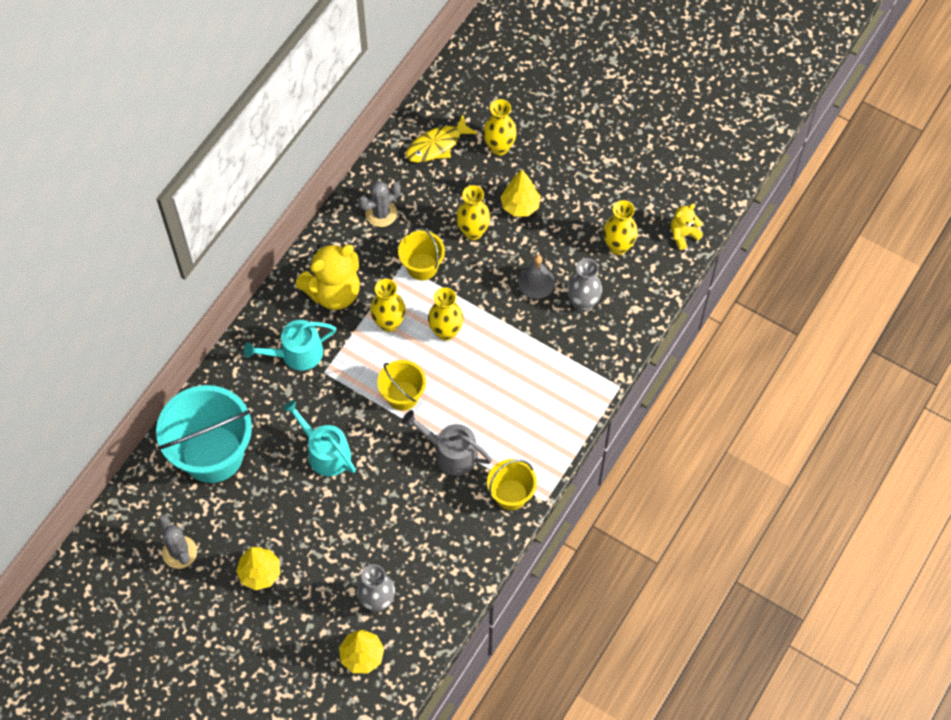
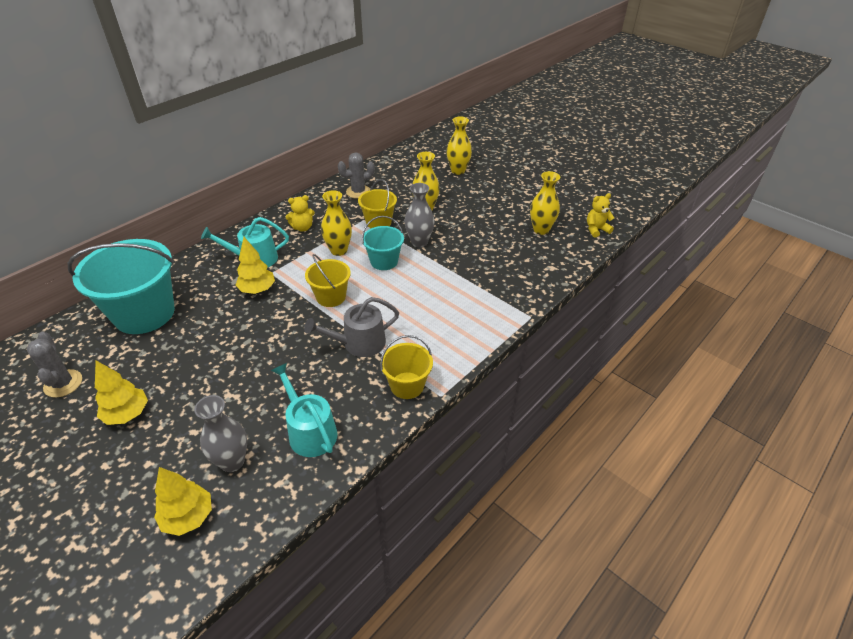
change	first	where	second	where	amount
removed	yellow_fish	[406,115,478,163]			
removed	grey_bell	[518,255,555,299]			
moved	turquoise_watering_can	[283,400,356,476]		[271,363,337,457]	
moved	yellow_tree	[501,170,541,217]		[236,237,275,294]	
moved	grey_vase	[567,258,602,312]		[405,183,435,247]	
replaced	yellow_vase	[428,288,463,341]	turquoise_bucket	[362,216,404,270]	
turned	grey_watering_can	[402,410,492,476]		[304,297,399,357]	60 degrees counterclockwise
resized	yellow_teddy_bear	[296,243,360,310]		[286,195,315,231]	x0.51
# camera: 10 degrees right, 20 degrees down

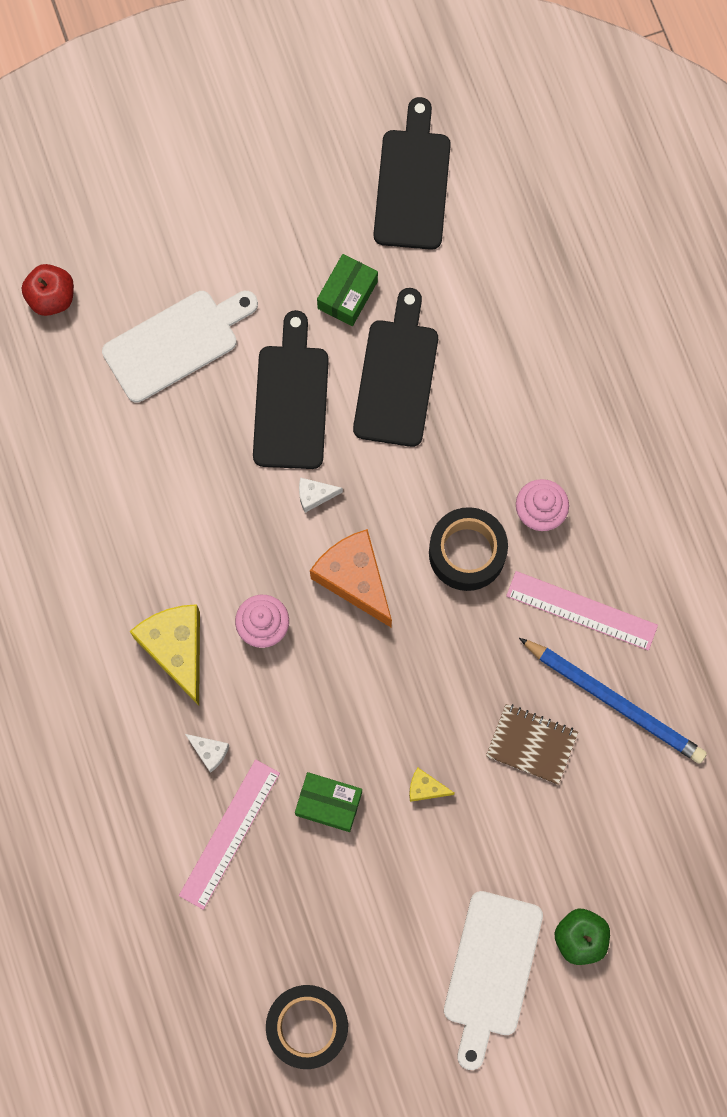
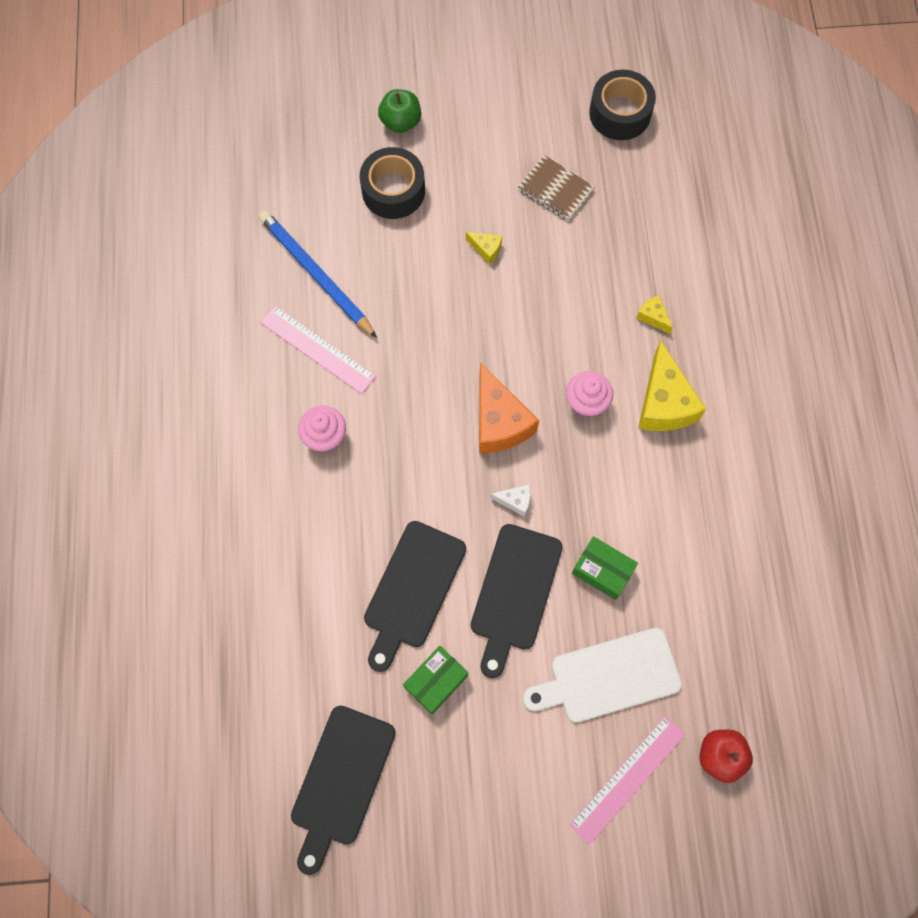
change	first	where	second	where	amount
removed	white_cutting_board	[444,891,543,1070]			
moved	pink_ruler	[179,759,280,910]		[569,716,686,845]	
moved	green_box	[295,772,362,832]		[572,536,638,600]	
moved	black_tape	[429,507,508,591]		[360,147,425,219]	
moved	brown_notebook	[486,704,578,785]		[518,155,595,221]	
recoloured	white_cheese	[185,734,229,773]	yellow_cheese	[636,295,673,334]	
# camera: 165 degrees left, 5 degrees down

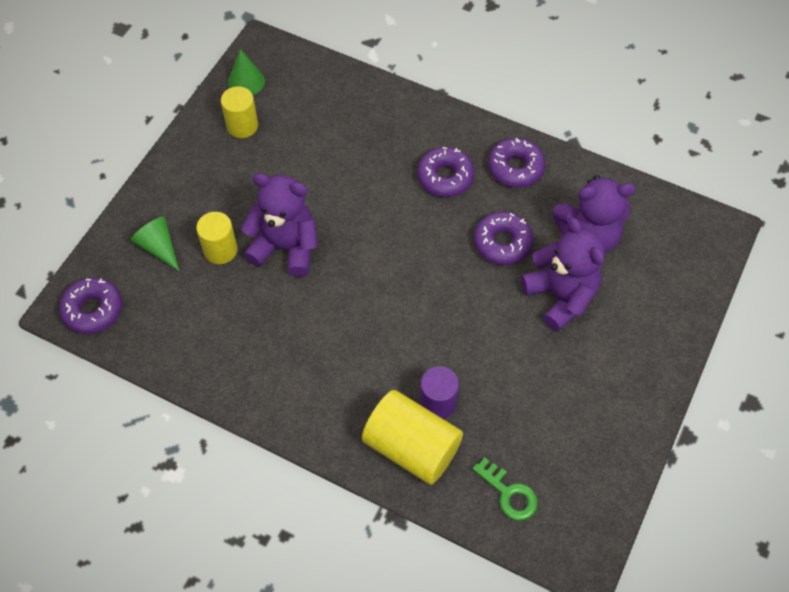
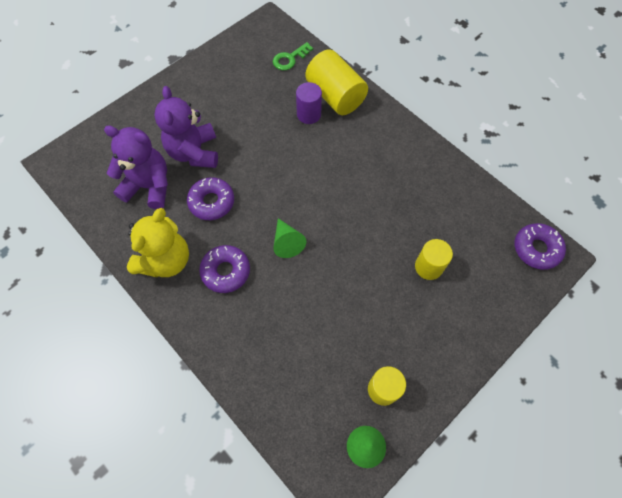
change	first	where	second	where	amount
removed	purple_teddy_bear	[241,173,318,277]			
moved	green_cone	[130,216,179,271]		[273,218,307,258]	
replaced	purple_donut	[488,138,545,188]	yellow_teddy_bear	[127,208,189,277]	
turned	green_key	[473,458,538,520]		[273,42,313,70]	105 degrees counterclockwise
# camera: 160 degrees left, 5 degrees up

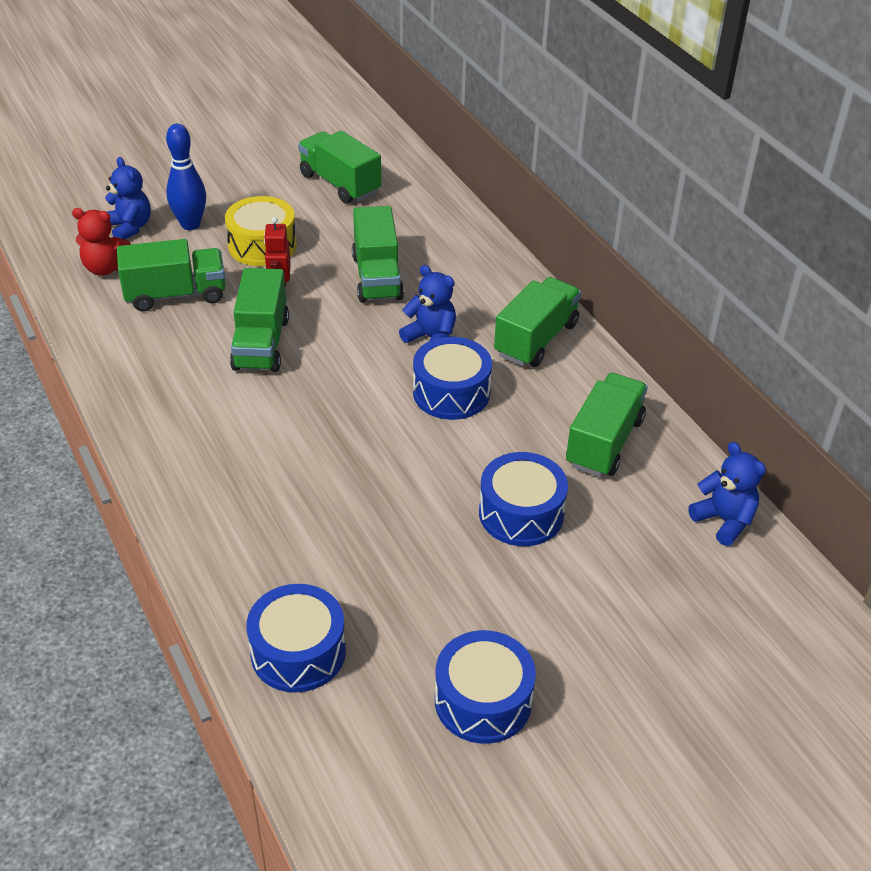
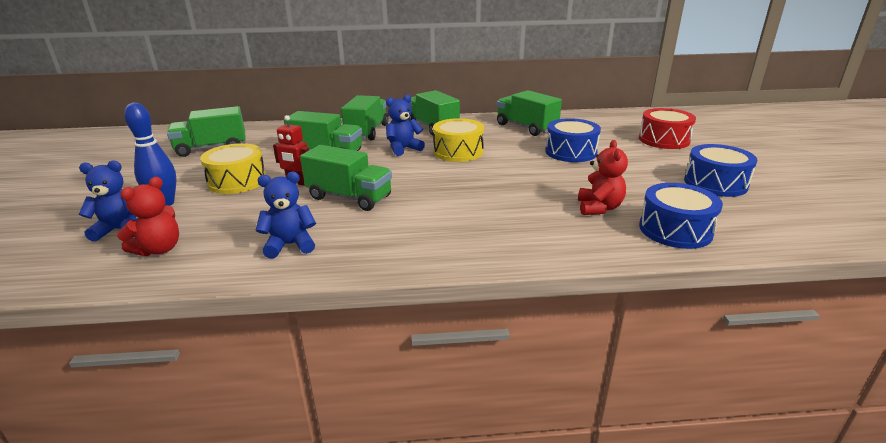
change	first	where	second	where	amount
added			red_teddy_bear	[578,140,628,215]	
added			red_drum	[639,108,696,149]	
moved	green_truck	[117,239,225,312]		[341,95,389,140]	
moved	blue_teddy_bear	[688,442,766,546]		[256,172,316,258]	
recoloured	blue_drum	[413,337,492,420]	yellow_drum	[433,118,484,162]	
# camera: 65 degrees left, 15 degrees down

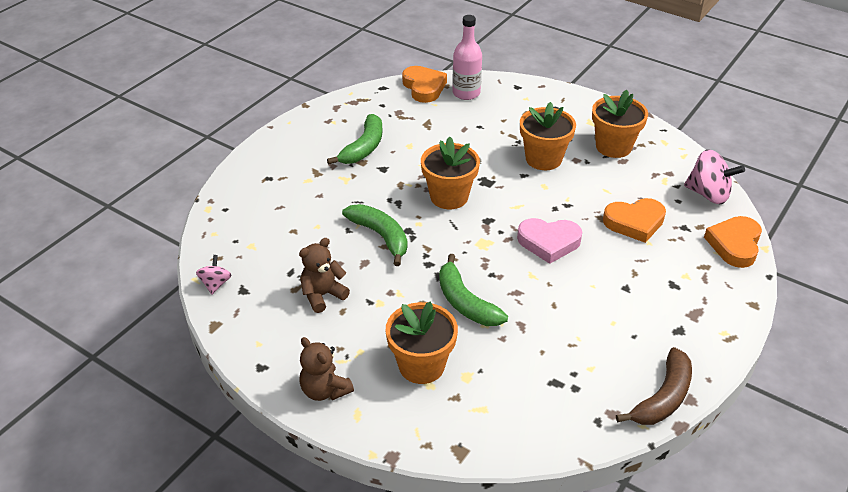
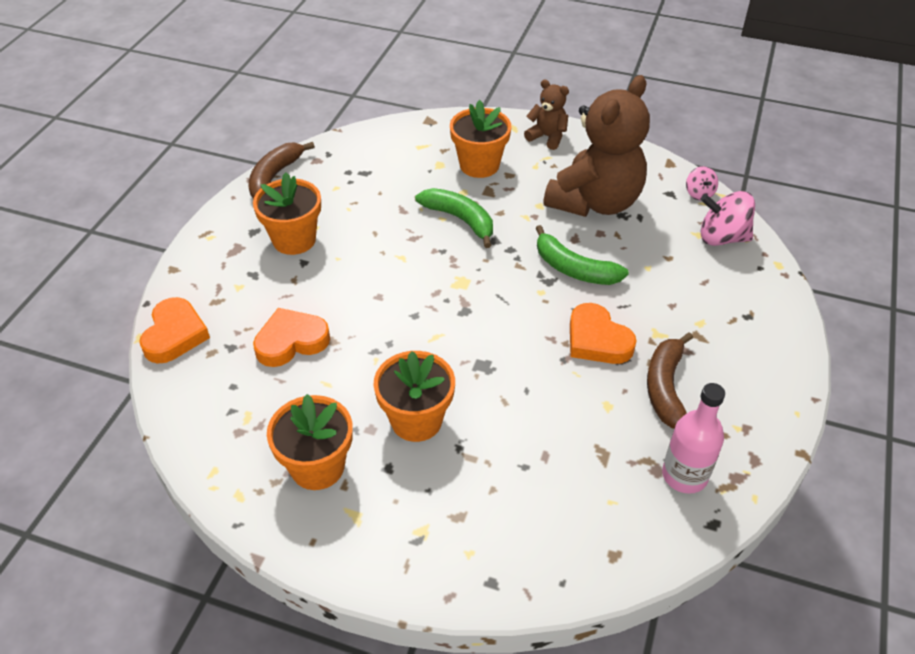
change	first	where	second	where	amount
removed	pink_heart	[517,218,582,264]			
moved	orange_heart	[402,66,447,103]		[570,303,636,364]	
moved	orange_flower_pot	[421,136,480,209]		[253,172,321,255]	
moved	pink_bottle	[452,15,482,100]		[662,383,725,494]	
moved	pink_spinning_top	[684,149,745,204]		[701,191,755,246]	
recoloured	green_banana	[327,114,383,164]	brown_banana	[647,332,693,429]	
resized	brown_teddy_bear	[299,238,350,313]		[543,75,650,217]	x2.13
# camera: 165 degrees right, 5 degrees up

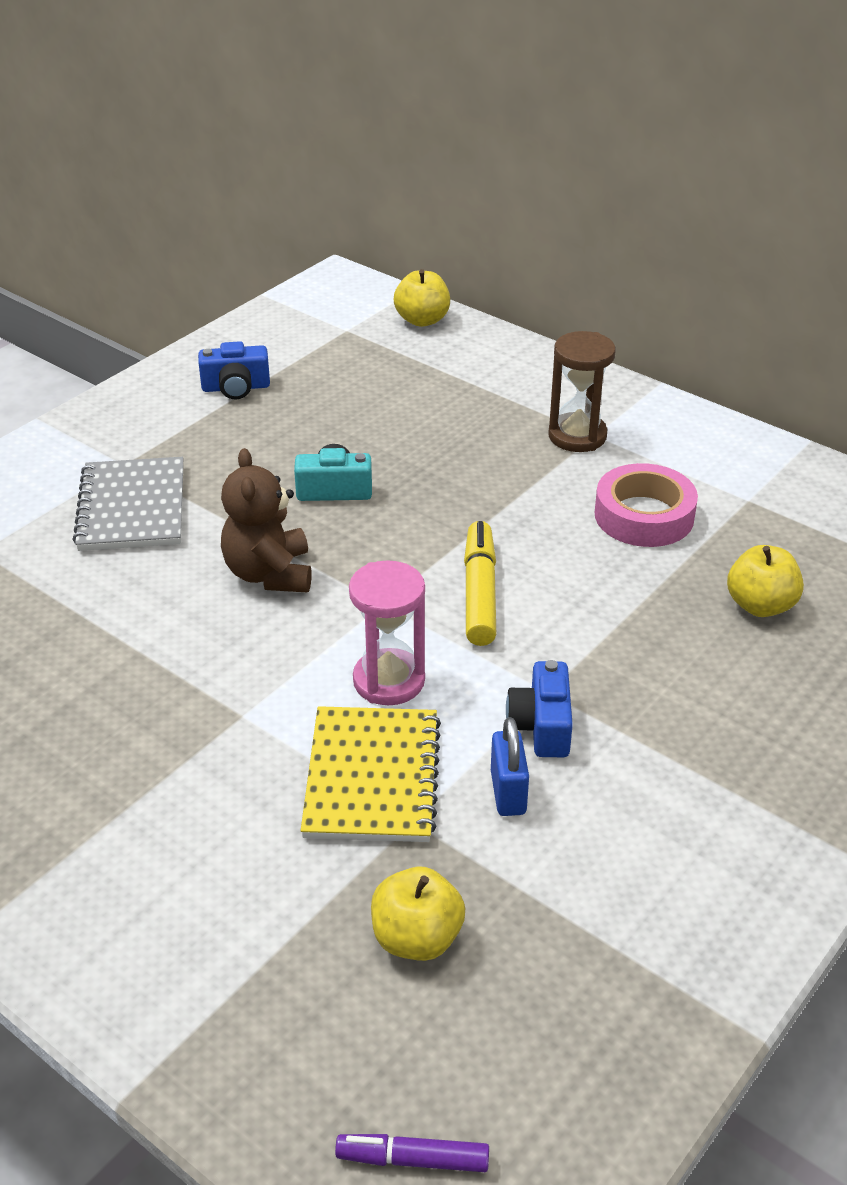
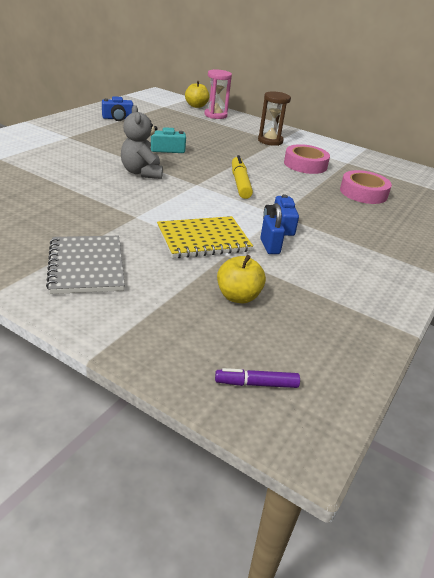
change	first	where	second	where	amount
moved	grey_notebook	[72,457,183,551]		[46,236,125,294]	
moved	pink_hourglass	[349,560,425,705]		[204,69,232,119]	
replaced	yellow_apple	[727,545,804,617]	pink_tape	[340,170,392,204]	
recoloured	brown_teddy_bear	[221,448,312,592]	grey_teddy_bear	[121,105,163,179]	
turned	yellow_notebook	[300,706,441,842]		[157,216,253,258]	75 degrees clockwise
# camera: 10 degrees left, 5 degrees down

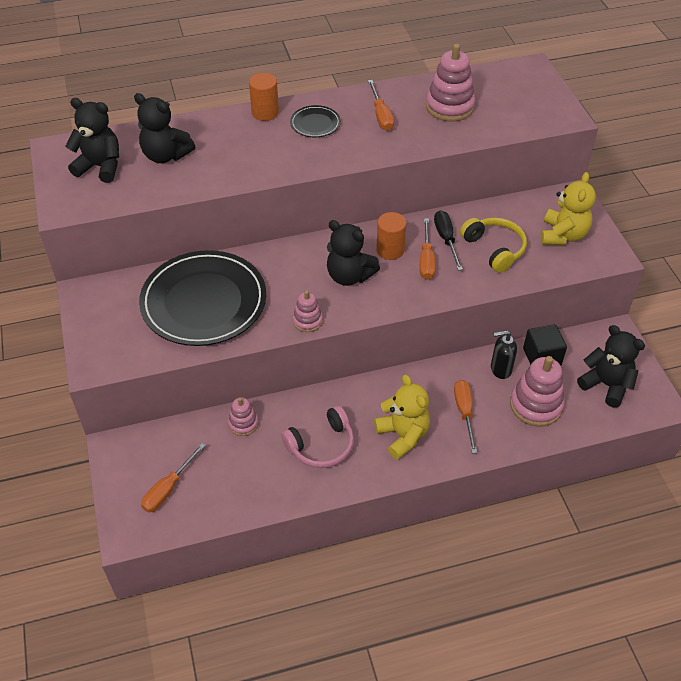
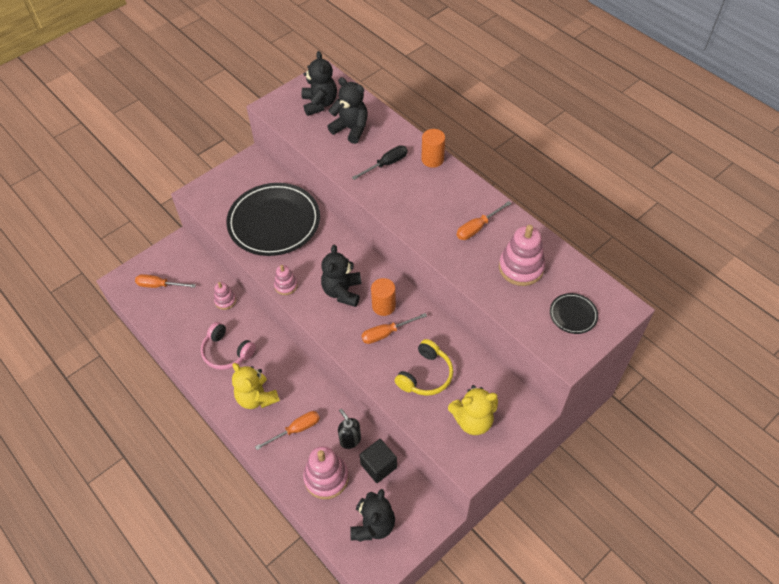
change	first	where	second	where	amount
moved	black_plate	[290,105,341,137]		[550,293,598,334]	
moved	black_screwdriver	[434,211,463,270]		[352,145,408,180]	
turned	black_teddy_bear	[134,93,195,163]		[327,77,368,144]	120 degrees clockwise
turned	yellow_teddy_bear	[374,375,430,460]		[232,363,280,409]	105 degrees clockwise
# camera: 65 degrees right, 5 degrees up

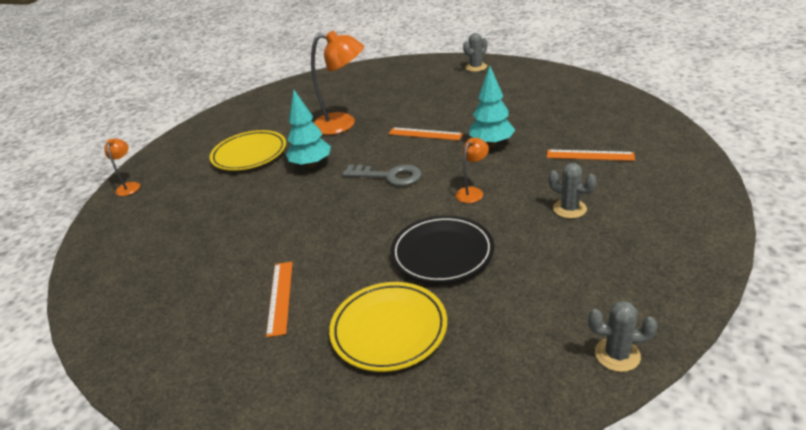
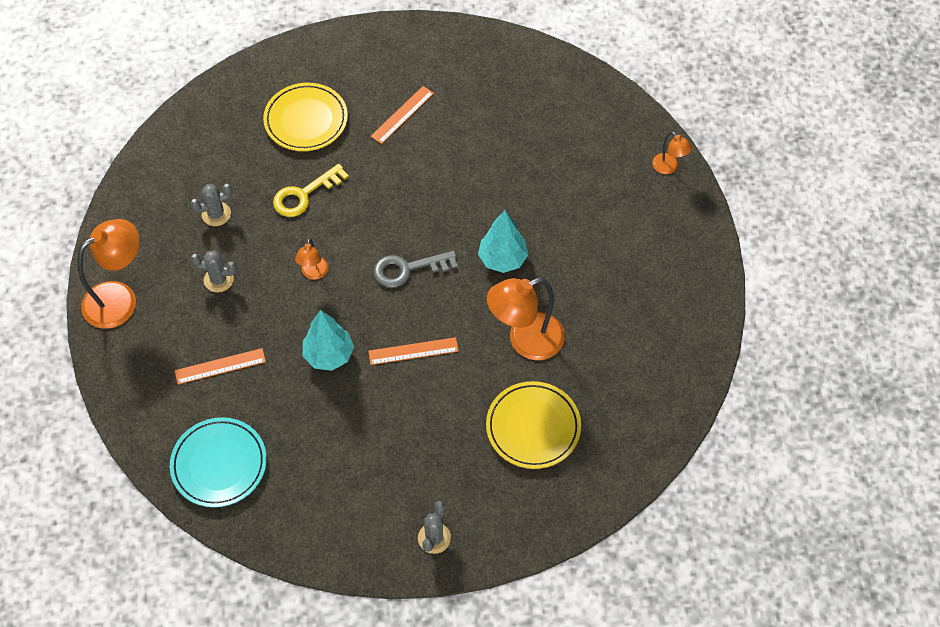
change	first	where	second	where	amount
added			orange_lamp	[77,219,140,329]	
added			turquoise_plate	[170,417,267,507]	
moved	yellow_plate	[210,130,286,171]		[486,381,581,469]	
moved	grey_cactus	[588,301,658,372]		[190,184,232,226]	
replaced	black_plate	[390,215,494,283]	yellow_key	[273,164,349,217]	
turned	orange_ruler	[266,262,293,337]		[370,86,434,144]	75 degrees clockwise
# camera: 145 degrees right, 25 degrees up

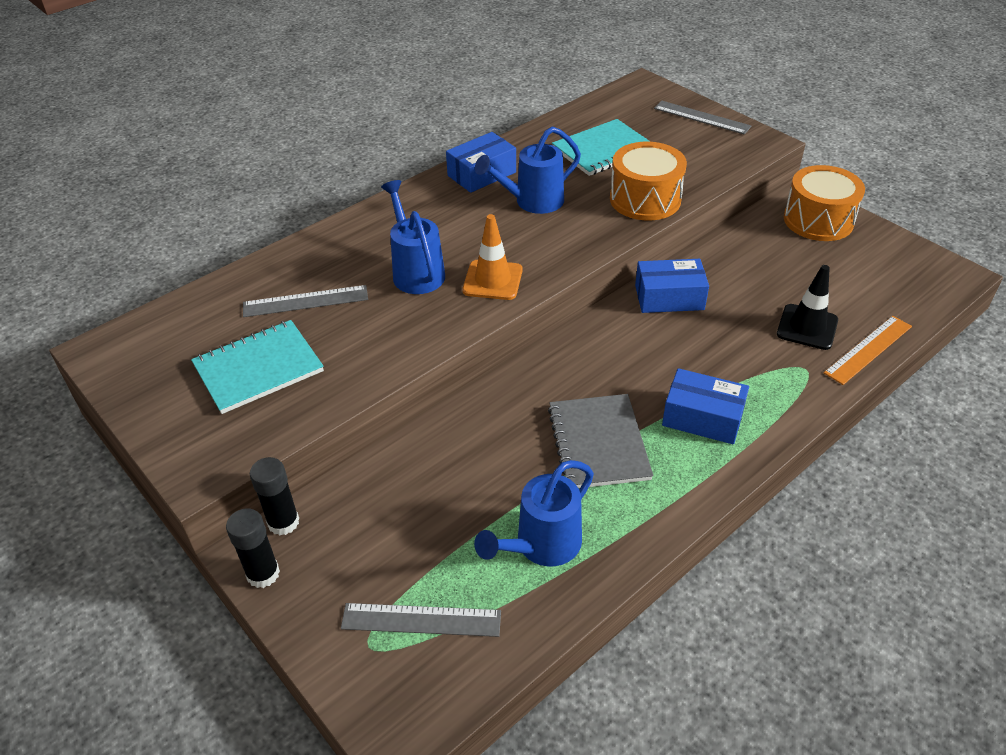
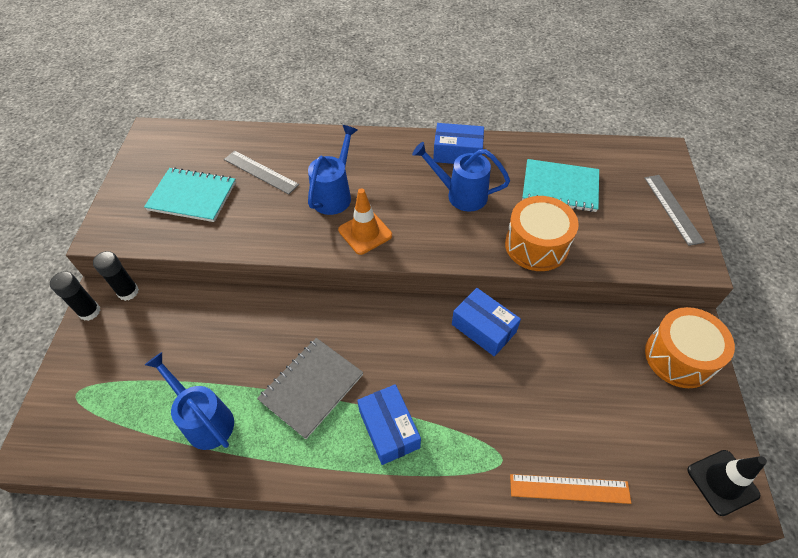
change	first	where	second	where	amount
removed	grey_ruler	[341,603,501,637]			
moved	black_traffic_cone	[777,265,838,350]		[687,450,767,516]	
turned	blue_watering_can	[474,460,594,566]		[145,352,234,450]	45 degrees clockwise
# camera: 45 degrees right, 10 degrees up

